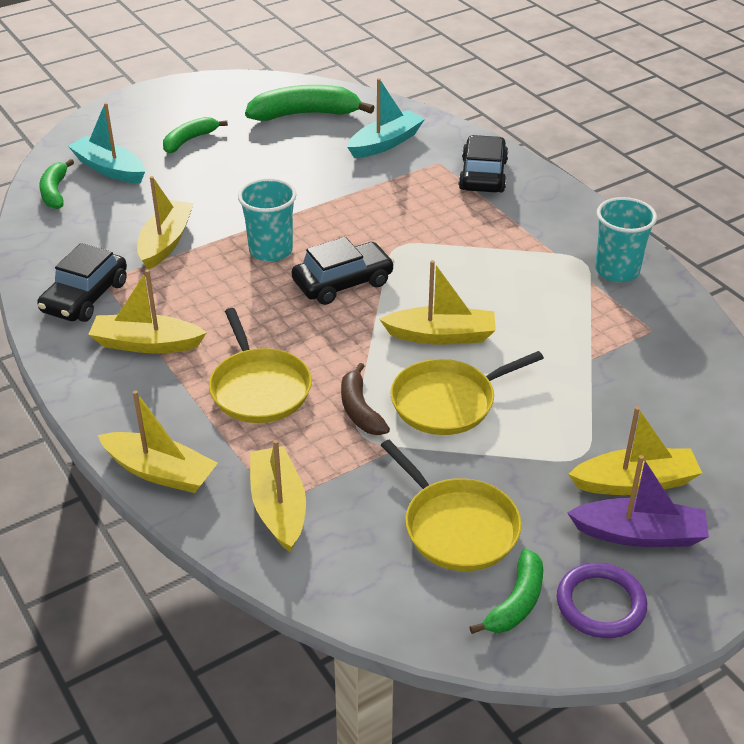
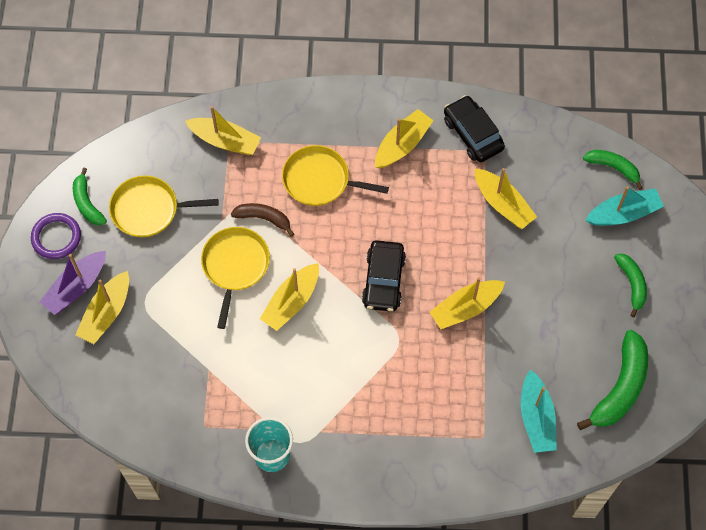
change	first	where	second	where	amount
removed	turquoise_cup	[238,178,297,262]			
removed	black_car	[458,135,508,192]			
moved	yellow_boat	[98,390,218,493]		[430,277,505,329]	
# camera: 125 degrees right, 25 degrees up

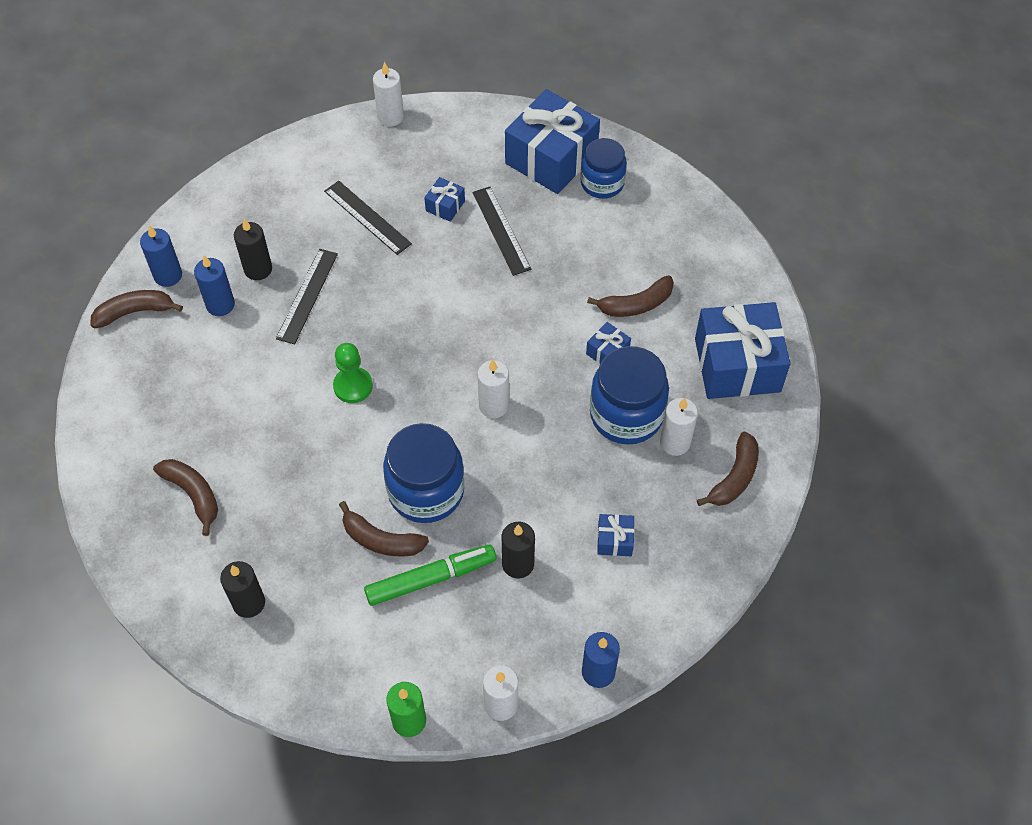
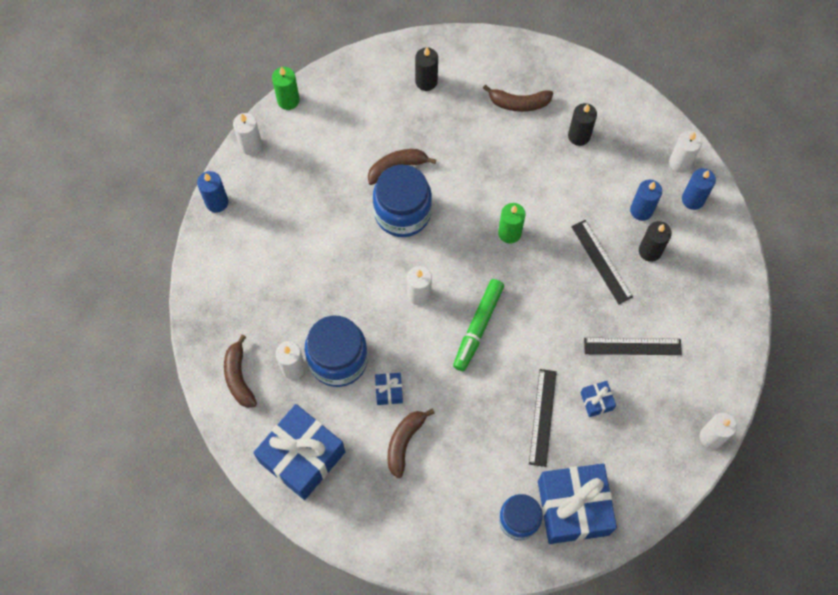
change	first	where	second	where	amount
removed	blue_gift	[597,514,634,556]			
moved	green_marker	[364,545,496,606]		[453,279,504,371]	
moved	black_candle	[502,522,535,578]		[568,103,597,146]	
replaced	brown_banana	[90,290,183,328]	white_candle	[669,131,702,173]	
replaced	green_pawn	[333,343,373,403]	green_candle	[498,203,526,244]	
turned	black_ruler	[472,187,531,276]		[529,369,557,467]	75 degrees clockwise
# camera: 135 degrees right, 10 degrees up

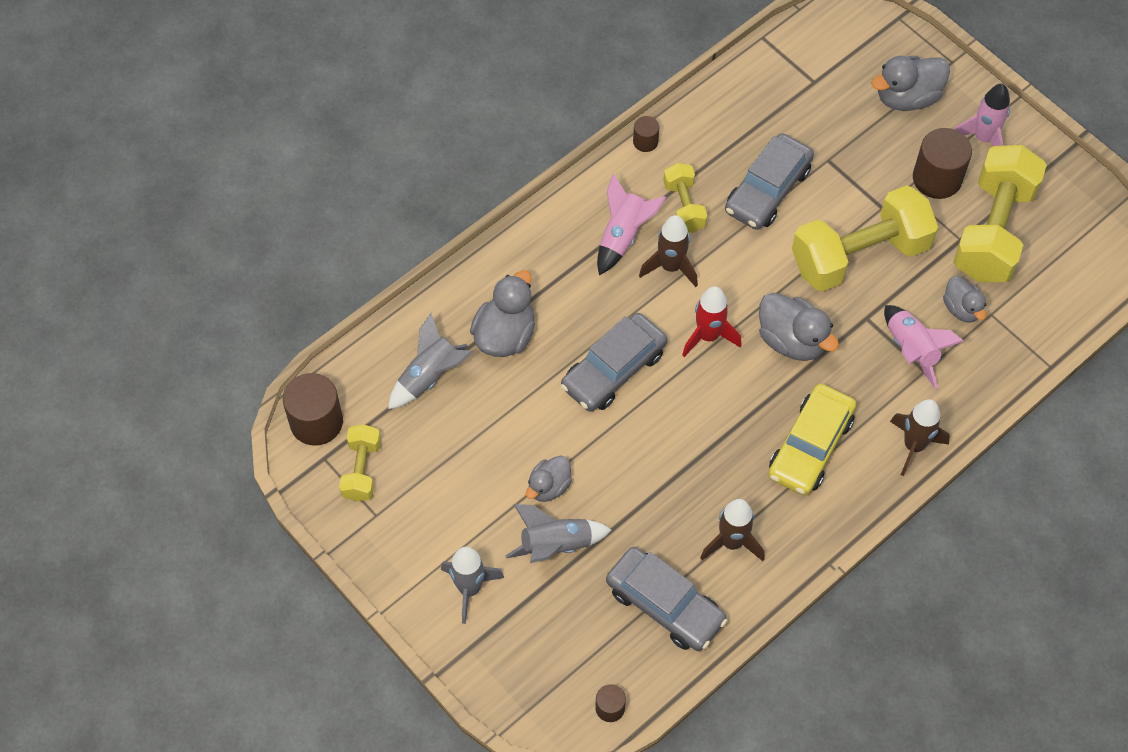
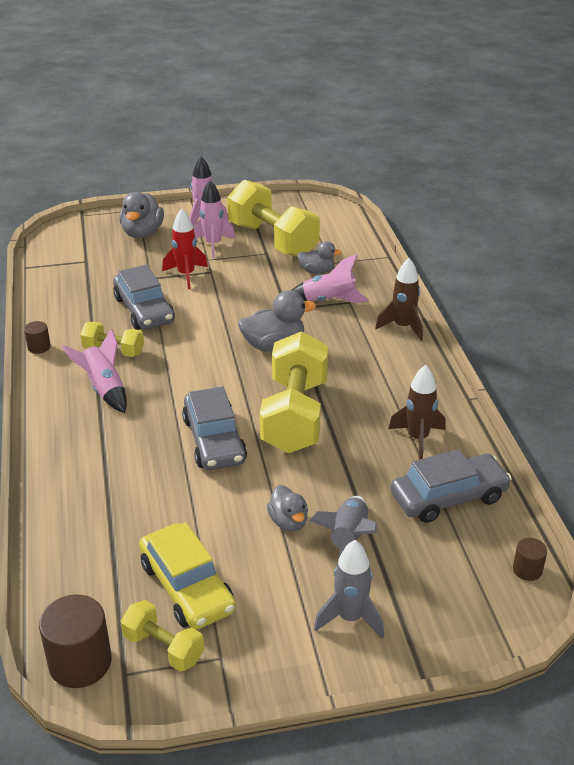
change	first	where	second	where	amount
removed	grey_rocket	[388,313,473,409]			
removed	grey_duck	[470,270,535,357]			
removed	brown_rocket	[639,215,698,287]			
moved	red_rocket	[682,286,742,357]		[162,208,208,289]	
moved	yellow_car	[769,384,856,495]		[139,522,236,630]	
moved	yellow_dumbbell	[792,185,938,291]		[260,331,328,453]	
replaced	brown_cylinder	[913,128,972,199]	pink_rocket	[193,180,235,258]	
# camera: 60 degrees left, 25 degrees down

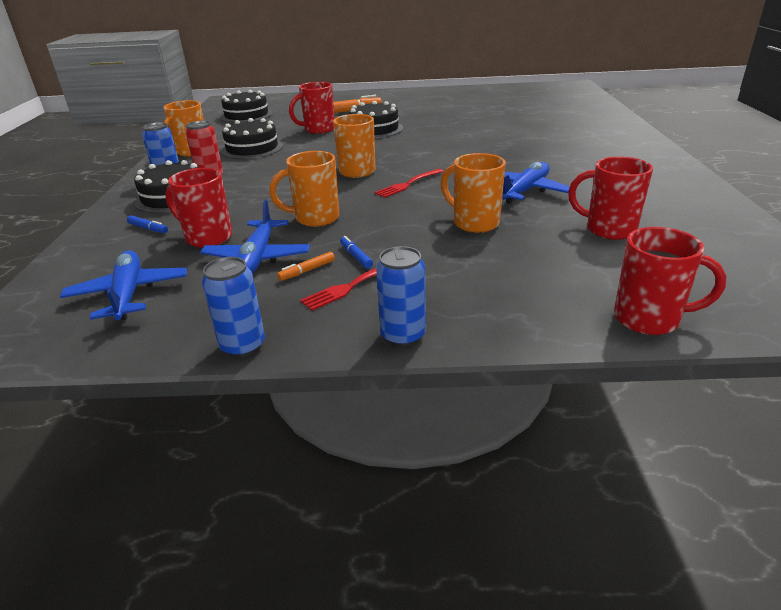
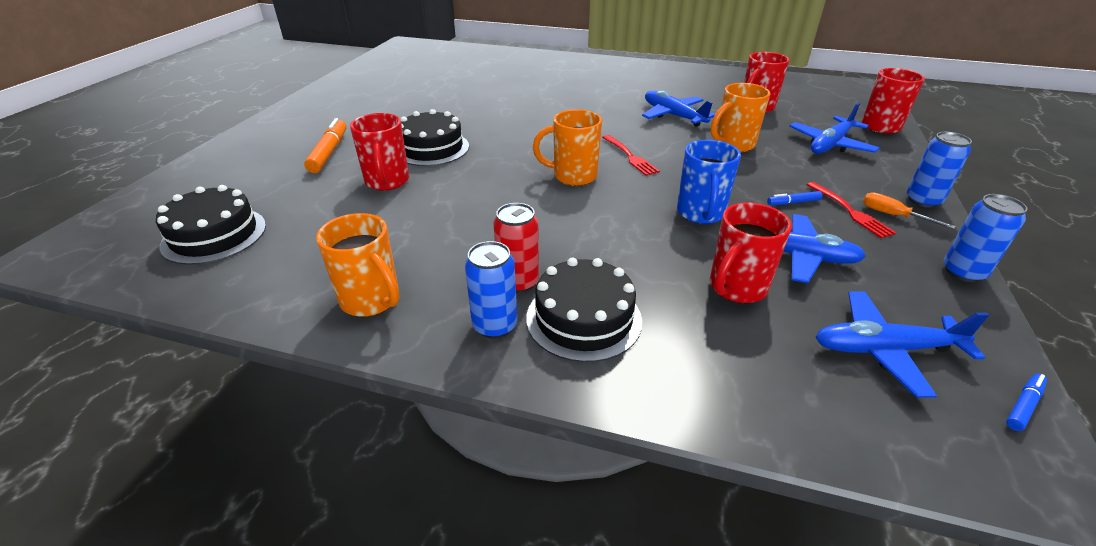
change	first	where	second	where	amount
removed	black_cake	[221,118,283,159]			
removed	orange_marker	[277,252,335,281]			
added			blue_plane	[789,103,880,154]	
added			orange_screwdriver	[863,192,956,229]	
moved	blue_marker	[127,215,168,233]		[1006,373,1047,431]	
recoloured	orange_mug	[269,151,339,227]	blue_mug	[677,140,741,224]	
# camera: 75 degrees left, 5 degrees up

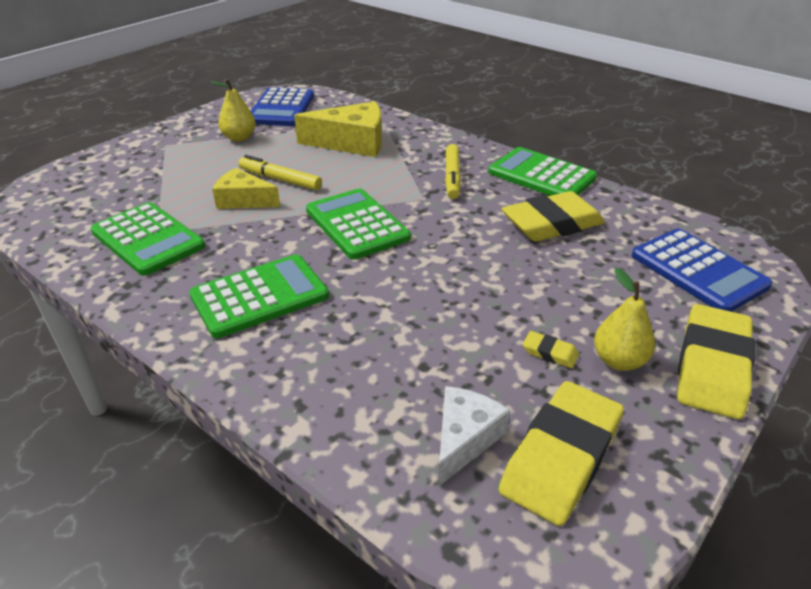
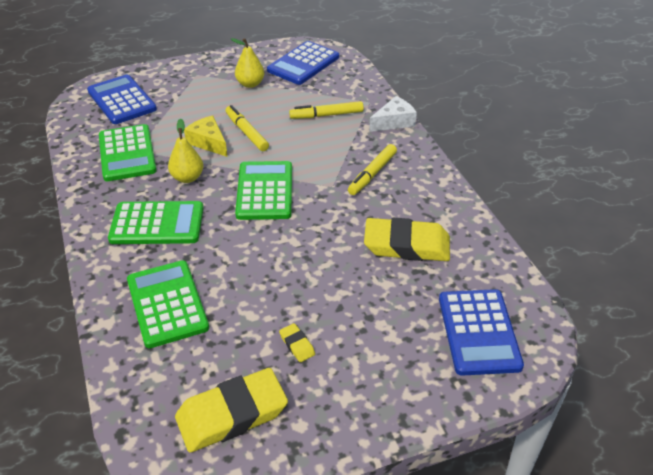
change	first	where	second	where	amount
removed	yellow_eraser	[677,304,755,419]			
added			blue_calculator	[87,75,157,124]	
moved	white_cheese	[438,386,510,487]		[369,96,417,132]	
moved	green_calculator	[488,147,597,196]		[127,260,209,348]	
moved	yellow_pear	[594,268,655,371]		[168,118,203,183]	
replaced	yellow_cheese	[294,101,382,157]	yellow_marker	[289,101,364,119]	
# camera: 30 degrees right, 5 degrees up

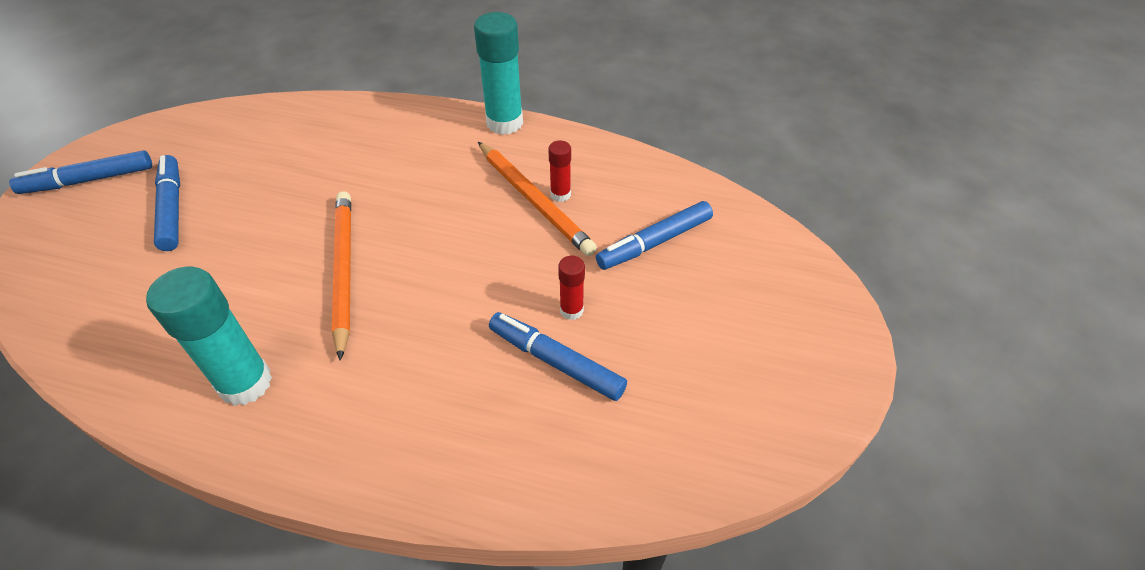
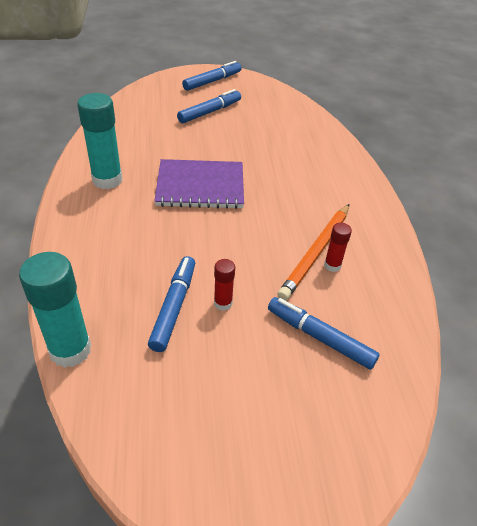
change	first	where	second	where	amount
moved	turquoise_glue_stick	[474,12,523,135]		[19,252,92,368]	
replaced	orange_pencil	[332,191,351,361]	purple_notebook	[154,159,244,209]	
turned	blue_marker	[9,150,152,194]		[182,61,241,91]	90 degrees clockwise
# camera: 65 degrees right, 5 degrees down

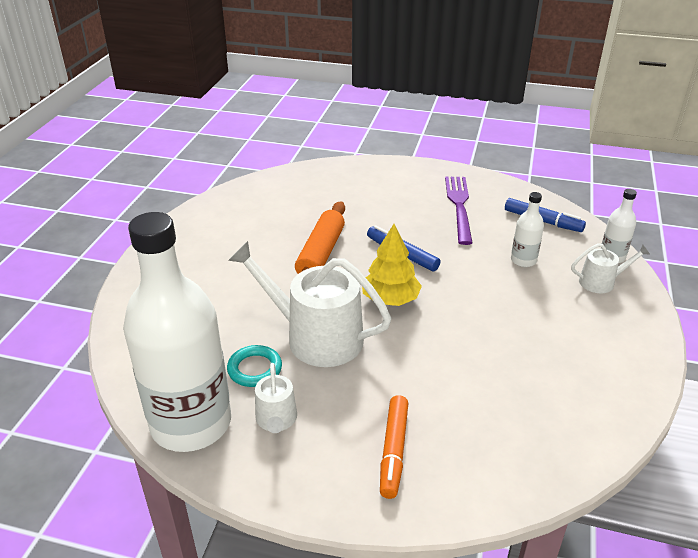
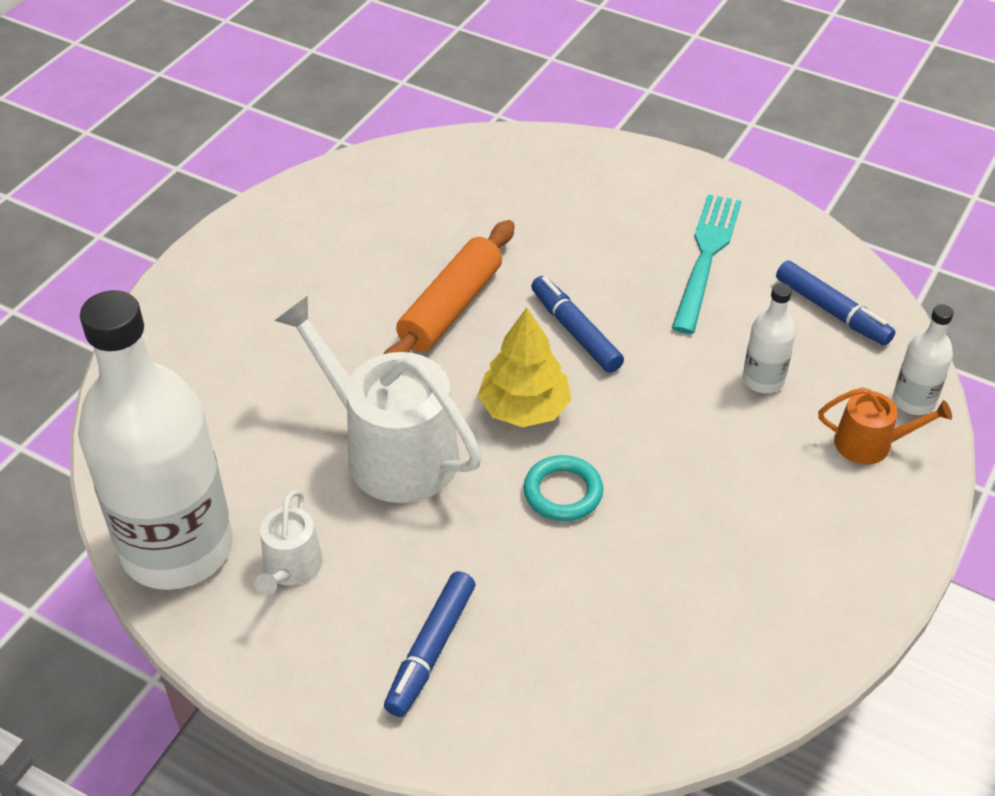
change	first	where	second	where	amount
moved	turquoise_ring	[227,345,282,387]		[524,455,603,521]	
recoloured	orange_marker	[380,395,408,499]	blue_marker	[384,571,475,717]	
recoloured	purple_fork	[445,177,472,245]	turquoise_fork	[672,194,741,334]	
recoloured	white_watering_can	[571,243,650,293]	orange_watering_can	[818,387,952,464]	
# camera: 15 degrees right, 10 degrees up

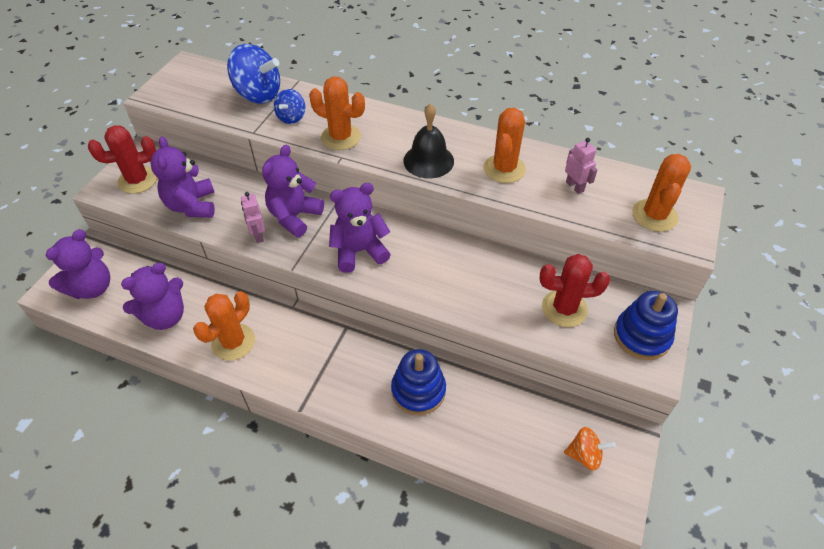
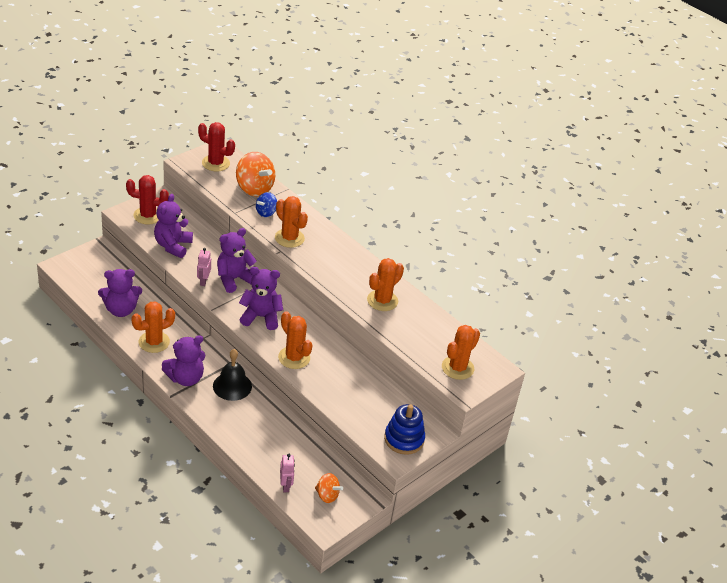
change	first	where	second	where	amount
removed	blue_stacking_toy	[391,349,446,415]			
added			orange_cactus	[278,311,312,369]	
moved	purple_teddy_bear	[45,229,110,299]		[162,335,205,386]	
moved	black_bell	[403,103,454,178]		[213,349,252,401]	
moved	red_cactus	[539,254,610,327]		[198,122,235,171]	
moved	pink_robot	[565,138,597,194]		[280,454,295,492]	
recoloured	blue_spinning_top	[227,44,280,104]	orange_spinning_top	[236,152,275,196]	
# camera: 20 degrees right, 10 degrees down

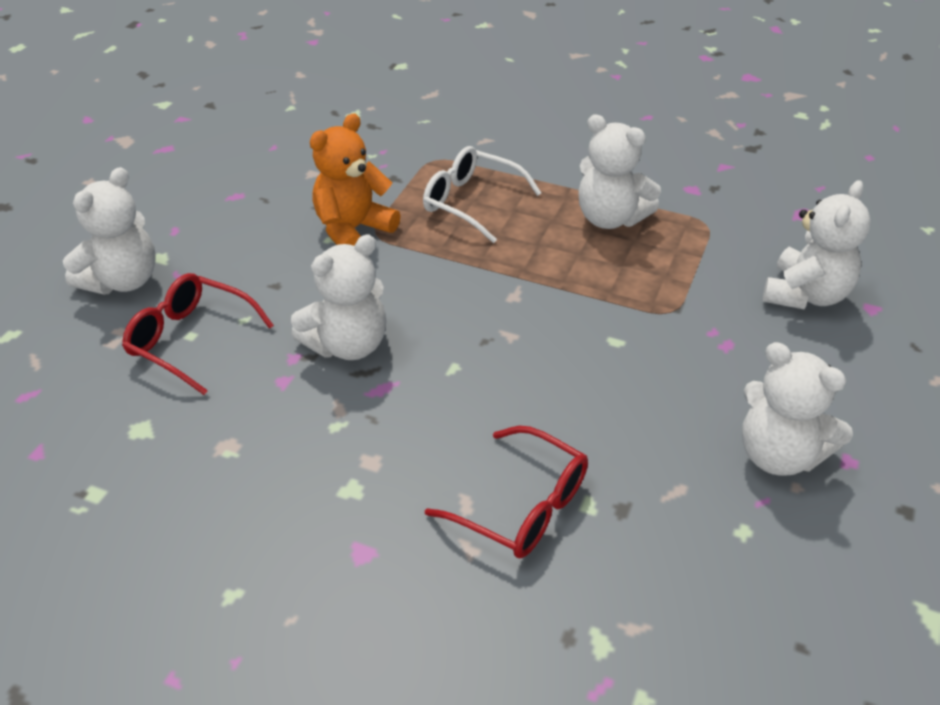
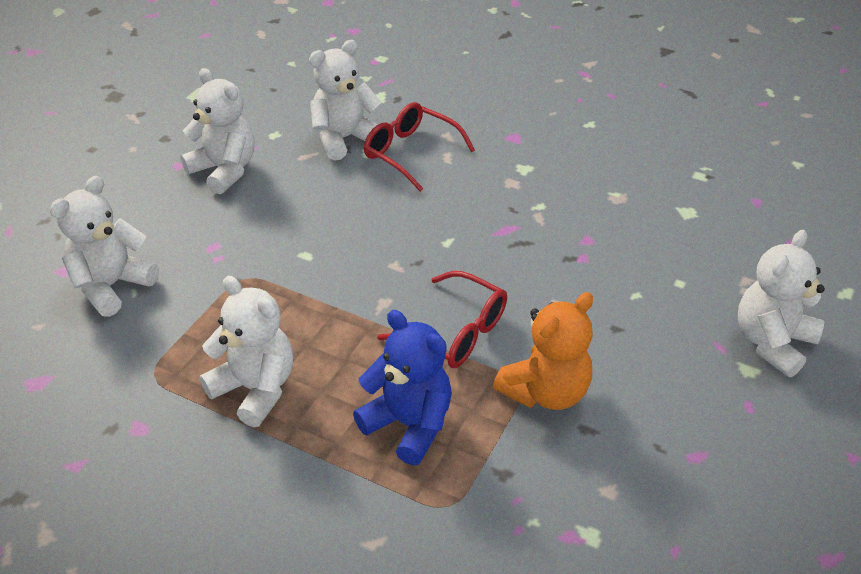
change	first	where	second	where	amount
moved	red_glasses	[122,273,274,395]		[377,271,507,368]	
moved	white_teddy_bear	[291,235,386,360]		[309,40,382,160]	
replaced	white_glasses	[423,146,541,243]	blue_teddy_bear	[353,310,452,465]	
# camera: 175 degrees left, 0 degrees up

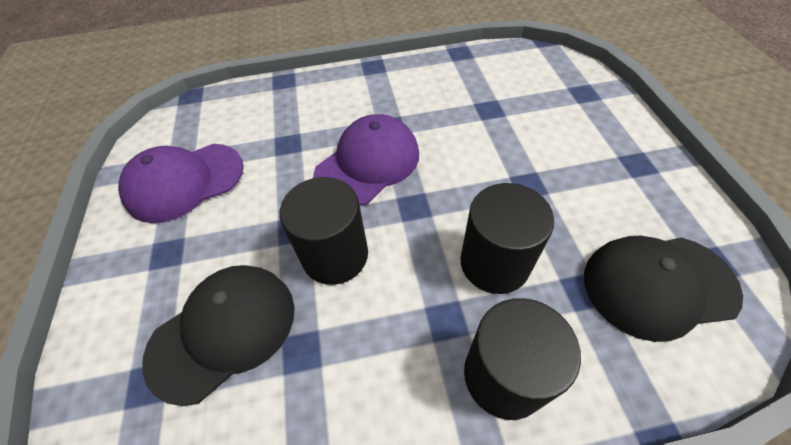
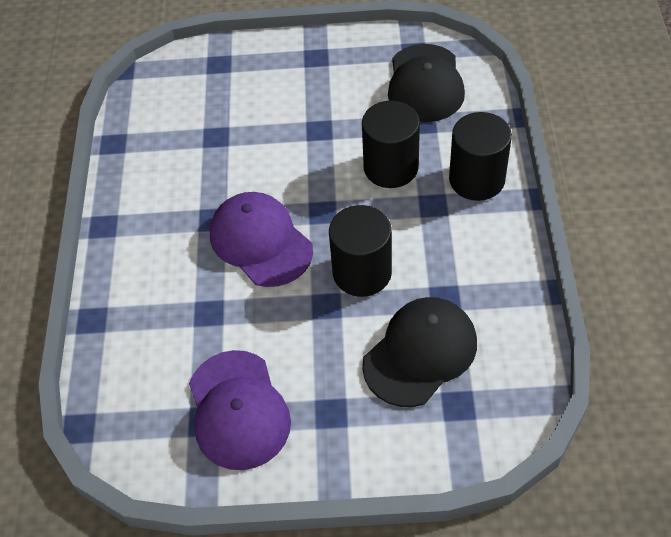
change	first	where	second	where	amount
turned	black_cap	[142,265,294,406]		[362,297,477,407]	75 degrees clockwise
# camera: 80 degrees left, 0 degrees up

